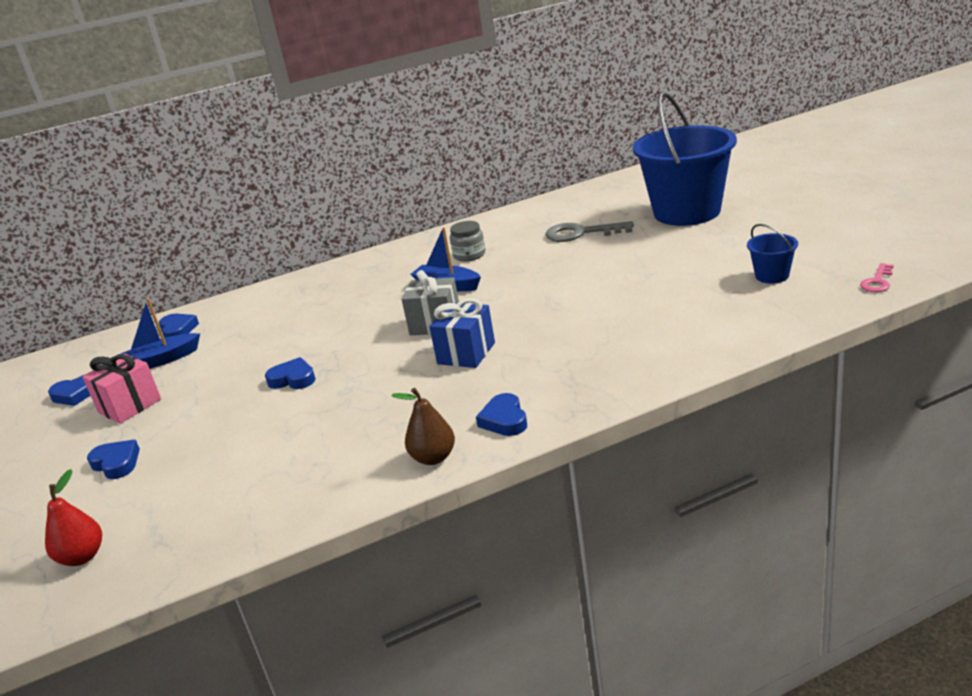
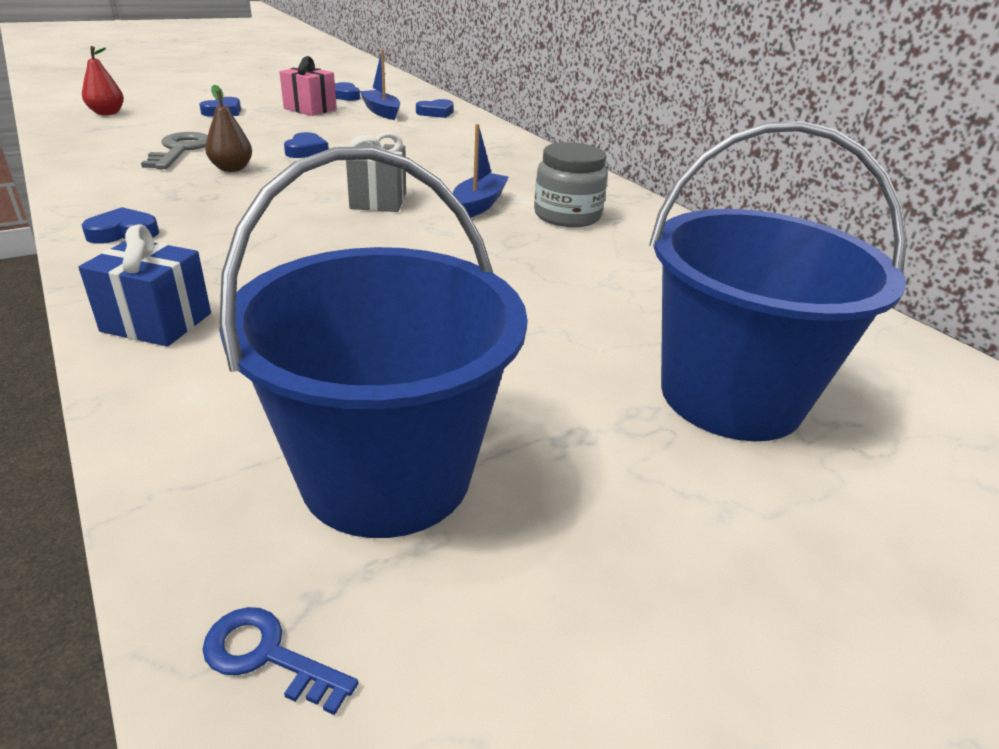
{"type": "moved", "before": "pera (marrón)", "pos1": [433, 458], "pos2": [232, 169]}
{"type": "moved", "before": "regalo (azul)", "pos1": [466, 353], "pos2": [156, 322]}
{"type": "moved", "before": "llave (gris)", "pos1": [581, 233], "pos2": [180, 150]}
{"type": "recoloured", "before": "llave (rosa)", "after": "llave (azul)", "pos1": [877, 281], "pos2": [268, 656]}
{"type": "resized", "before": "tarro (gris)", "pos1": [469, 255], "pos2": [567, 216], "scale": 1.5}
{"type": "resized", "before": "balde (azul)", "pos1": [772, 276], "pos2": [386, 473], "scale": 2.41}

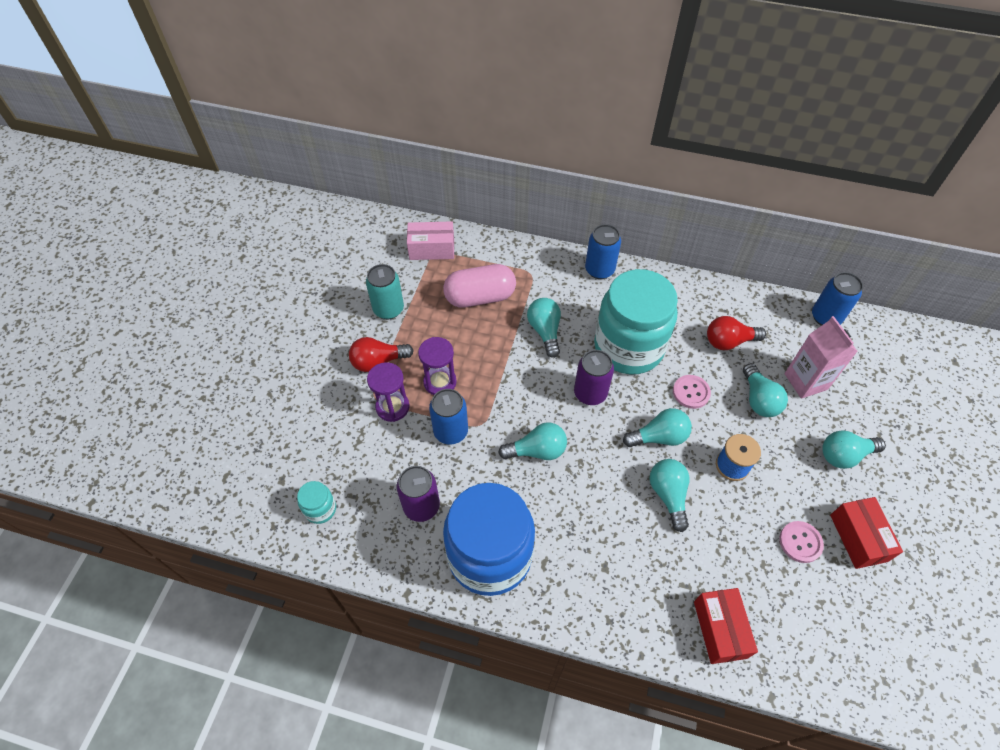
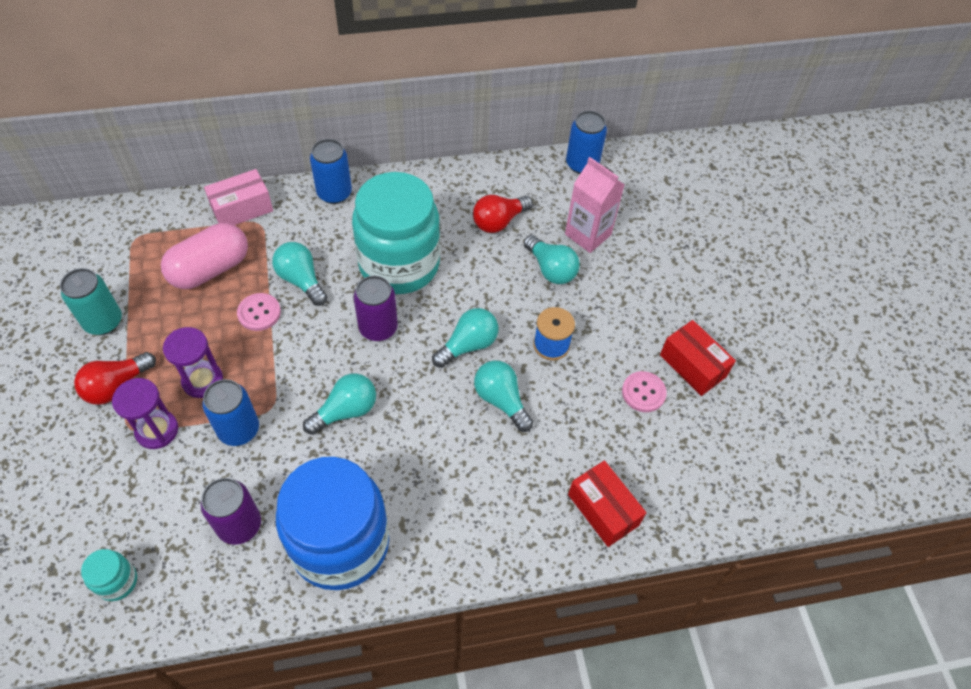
{"type": "removed", "before": "bombilla (turquesa)", "pos1": [844, 455]}
{"type": "moved", "before": "caja (rosa)", "pos1": [432, 249], "pos2": [242, 209]}
{"type": "moved", "before": "botón (rosa)", "pos1": [691, 392], "pos2": [259, 313]}

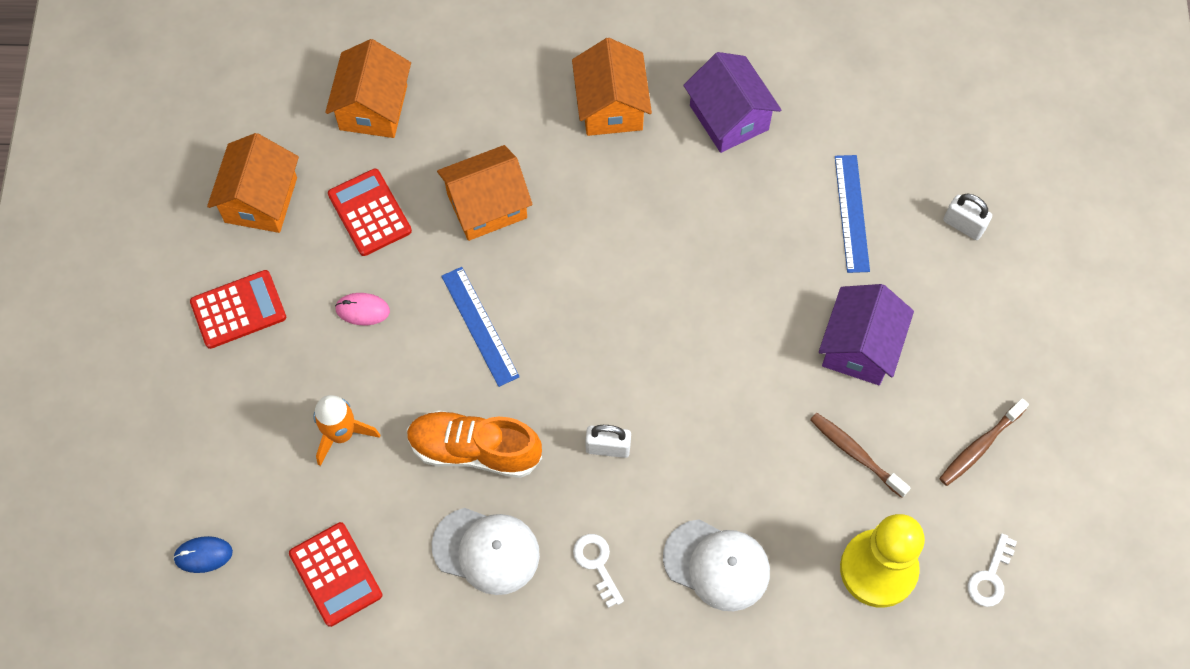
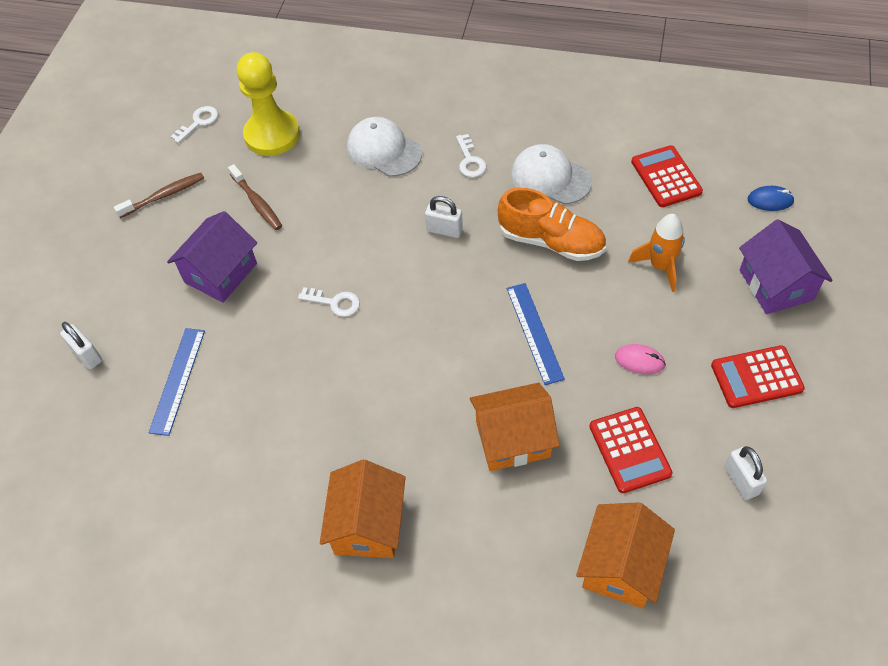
{"type": "added", "after": "llave (blanco)", "pos2": [334, 302]}
{"type": "moved", "before": "casa (morado)", "pos1": [729, 117], "pos2": [776, 285]}
{"type": "replaced", "before": "casa (naranja)", "after": "candado (blanco)", "pos1": [261, 200], "pos2": [741, 480]}

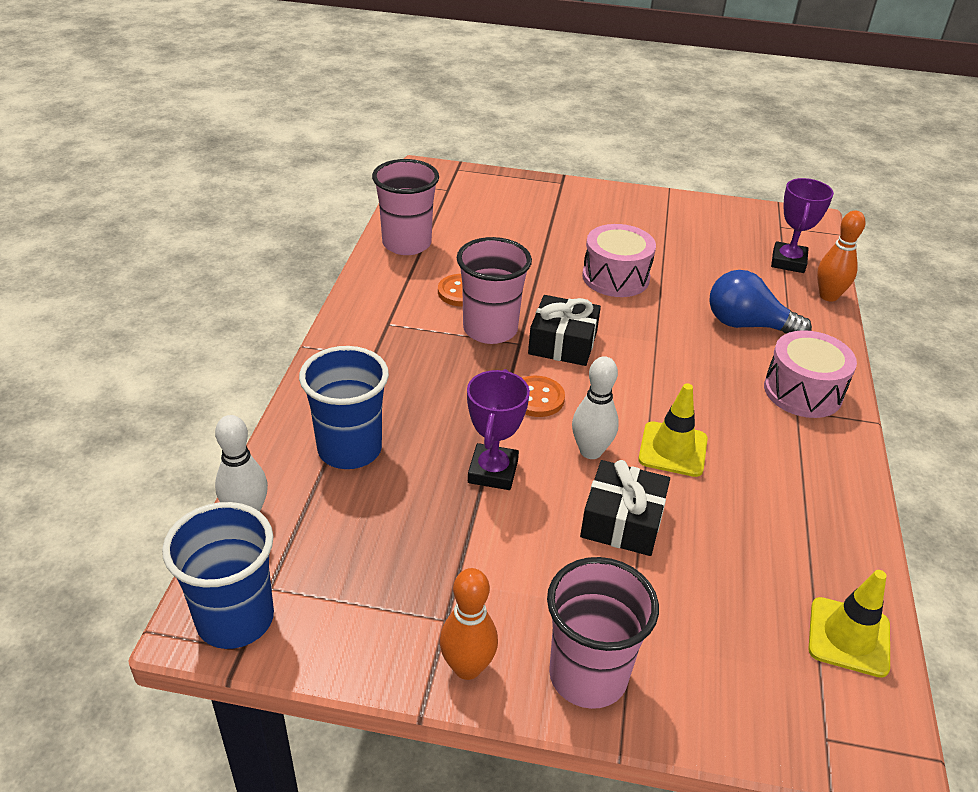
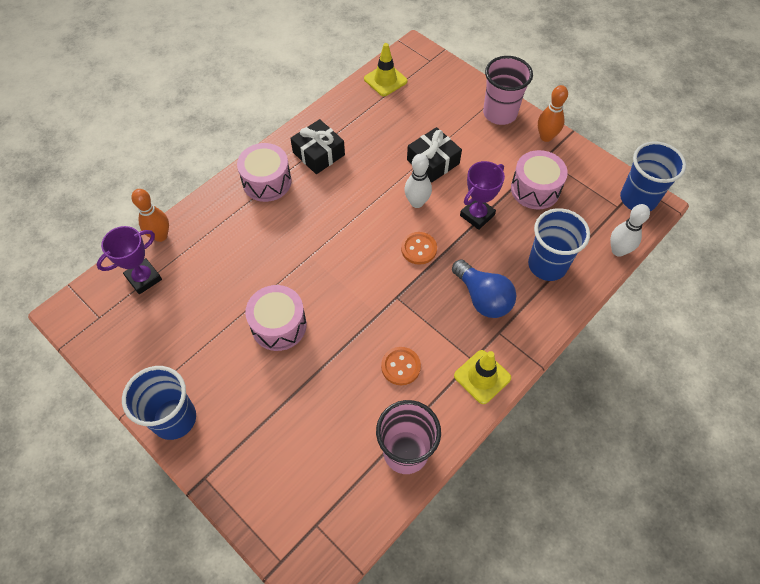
{"type": "removed", "before": "vaso (rosa)", "pos1": [490, 329]}
{"type": "added", "after": "vaso (azul)", "pos2": [174, 418]}
{"type": "added", "after": "tambor (rosa)", "pos2": [535, 189]}
{"type": "moved", "before": "regalo (negro)", "pos1": [562, 343], "pos2": [318, 154]}
{"type": "moved", "before": "cono de tráfico (amarillo)", "pos1": [673, 449], "pos2": [482, 377]}
{"type": "moved", "before": "bombilla (azul)", "pos1": [747, 325], "pos2": [483, 298]}

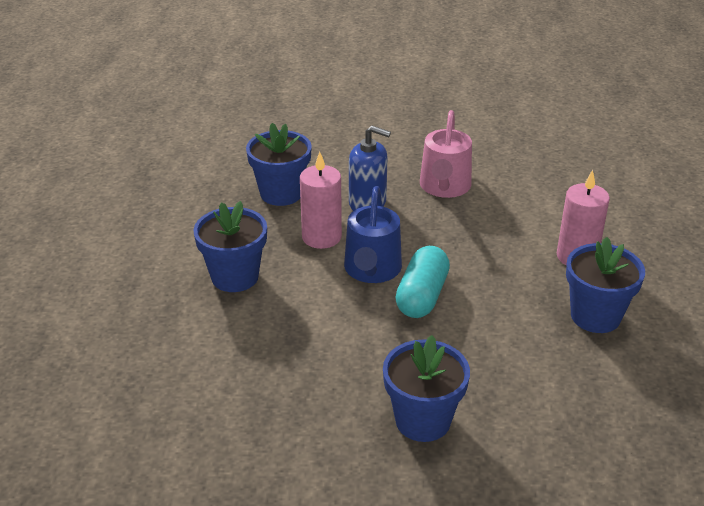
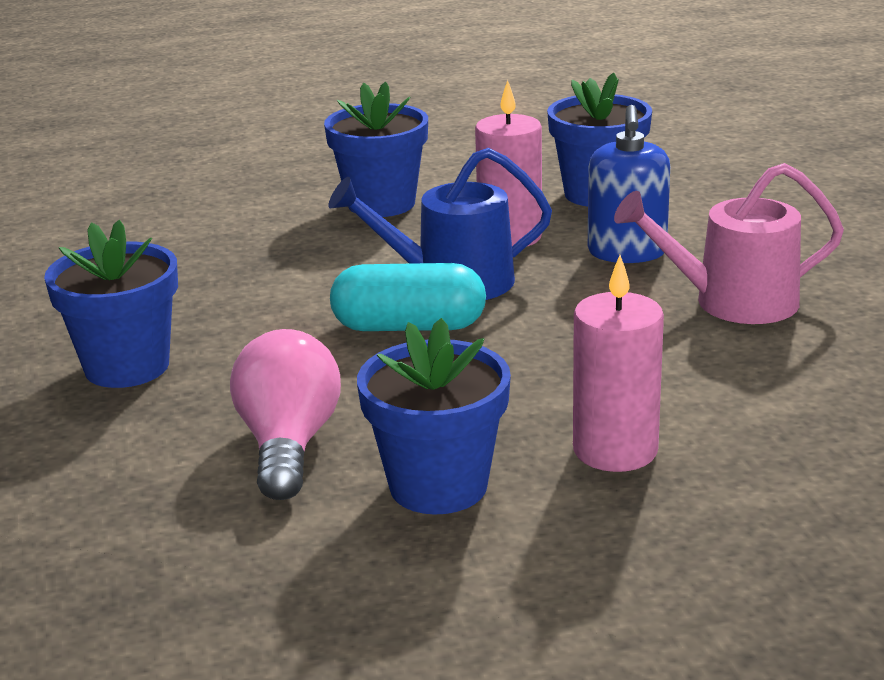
{"type": "added", "after": "bombilla (rosa)", "pos2": [288, 445]}

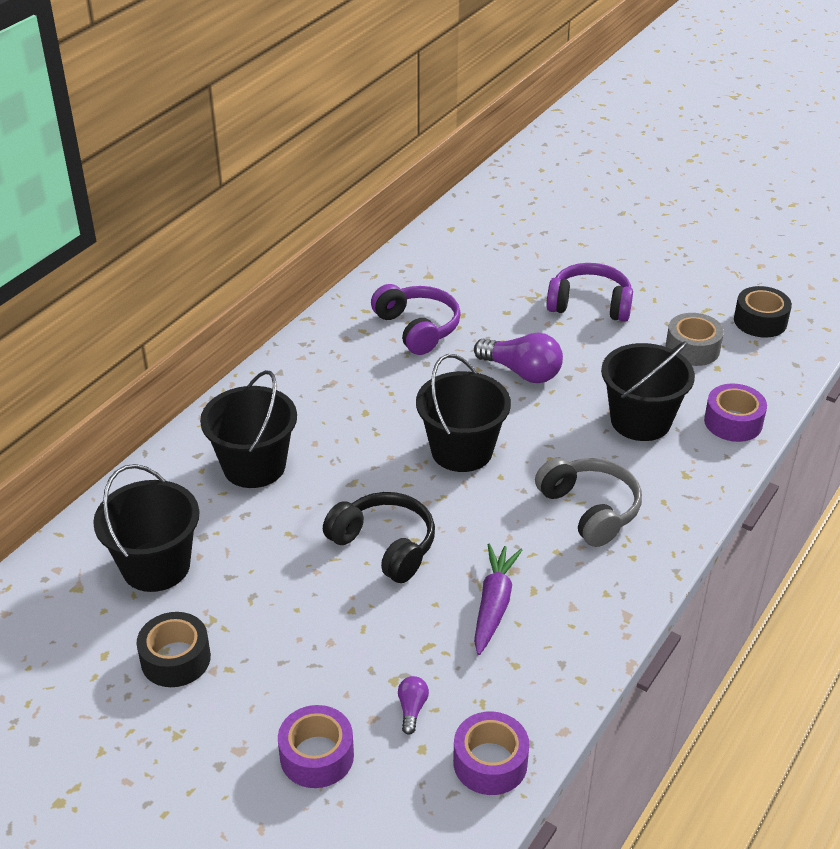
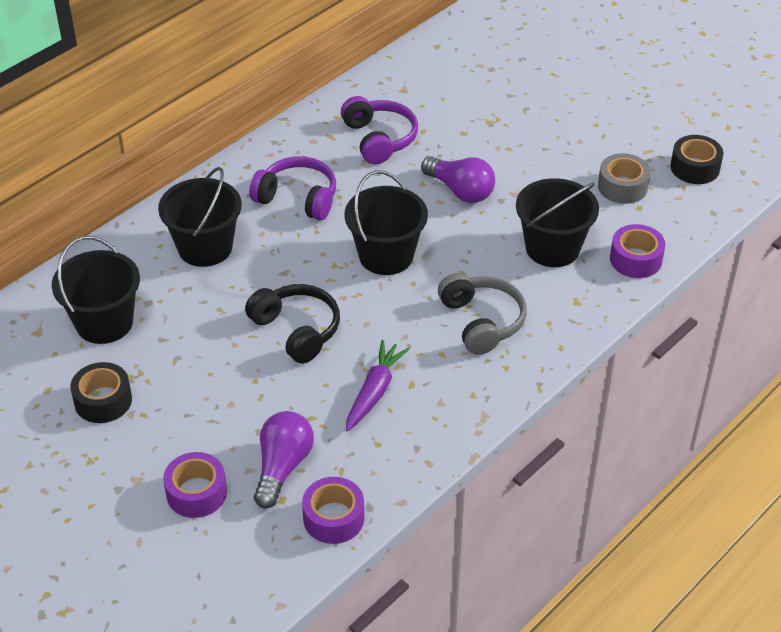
{"type": "moved", "before": "auriculares (morado)", "pos1": [590, 304], "pos2": [297, 198]}
{"type": "resized", "before": "bombilla (morado)", "pos1": [412, 709], "pos2": [282, 467], "scale": 2.08}

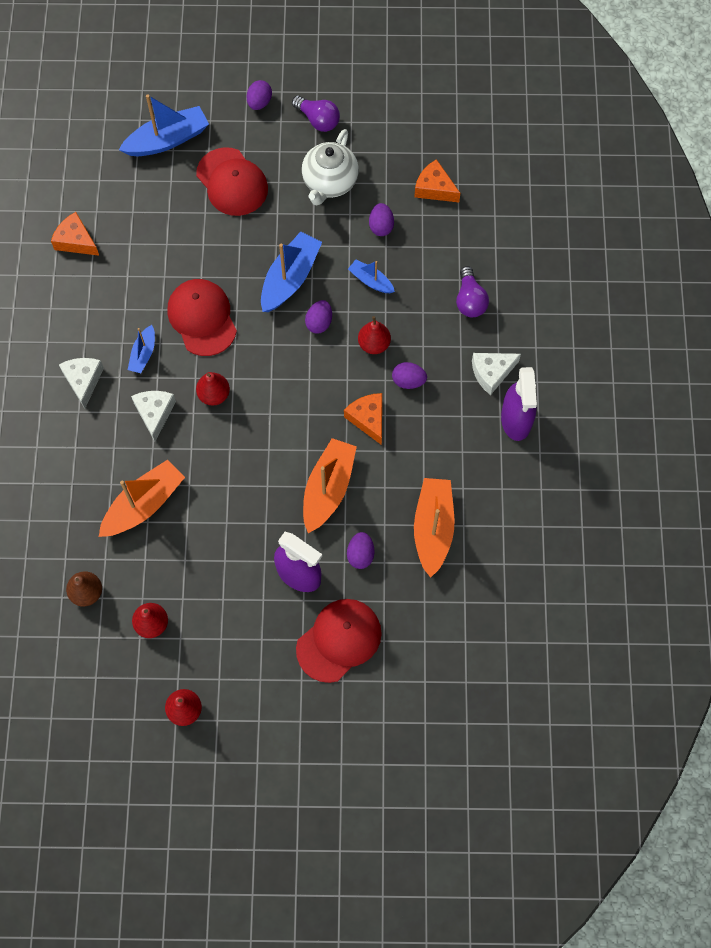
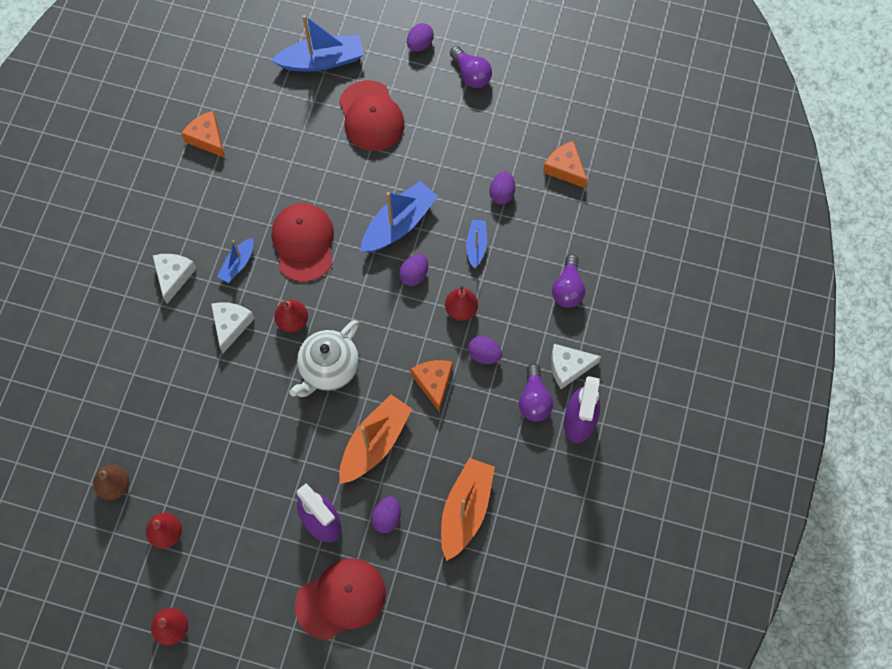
{"type": "removed", "before": "barco (naranja)", "pos1": [144, 505]}
{"type": "added", "after": "bombilla (morado)", "pos2": [534, 400]}
{"type": "moved", "before": "tetera (blanco)", "pos1": [329, 183], "pos2": [328, 369]}
{"type": "turned", "before": "barco (azul)", "pos1": [371, 281], "pos2": [476, 245], "turn": 45}

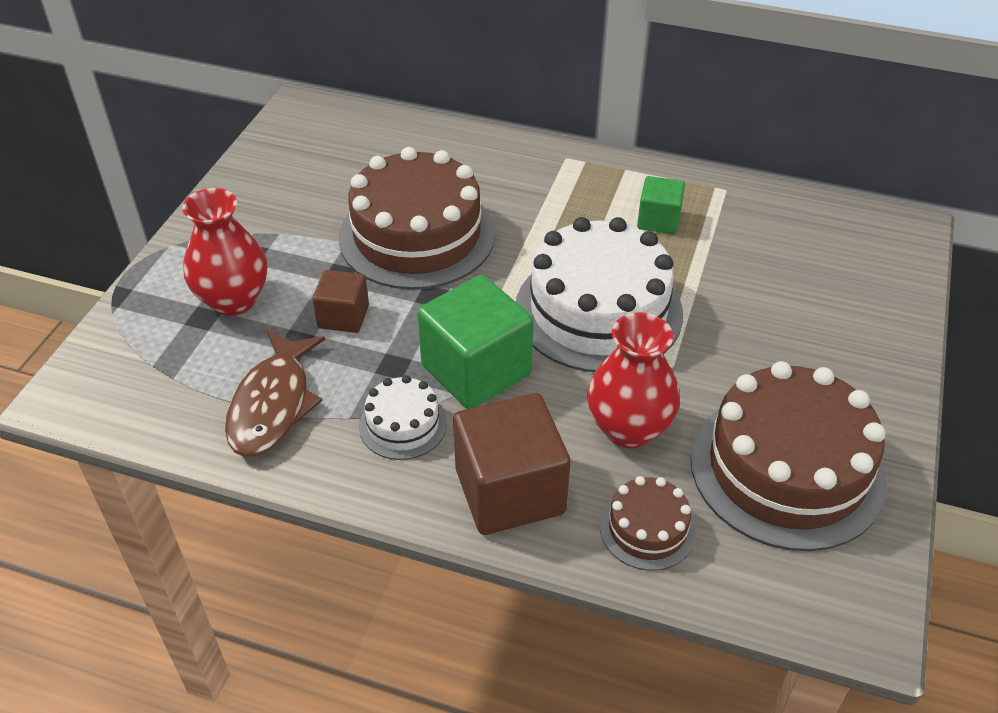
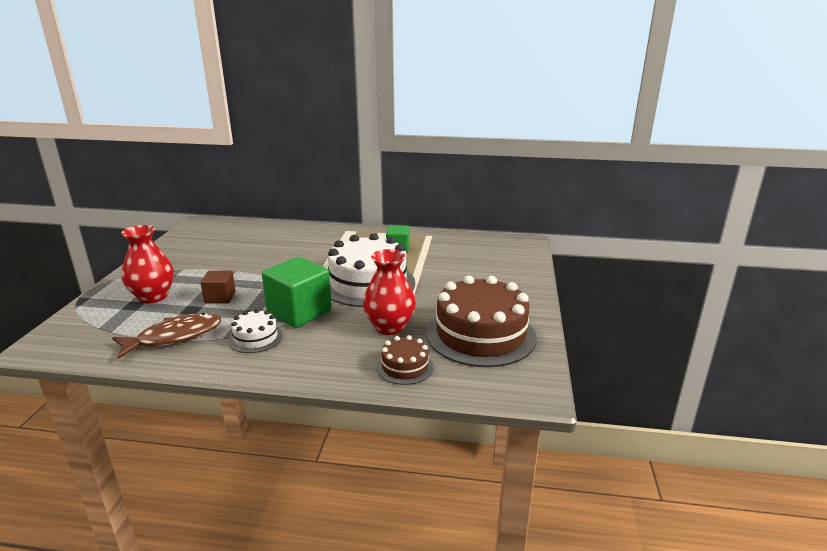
{"type": "removed", "before": "tarta (marrón)", "pos1": [417, 236]}
{"type": "removed", "before": "cubo (marrón)", "pos1": [510, 491]}
{"type": "turned", "before": "pez (marrón)", "pos1": [273, 405], "pos2": [175, 337], "turn": -120}

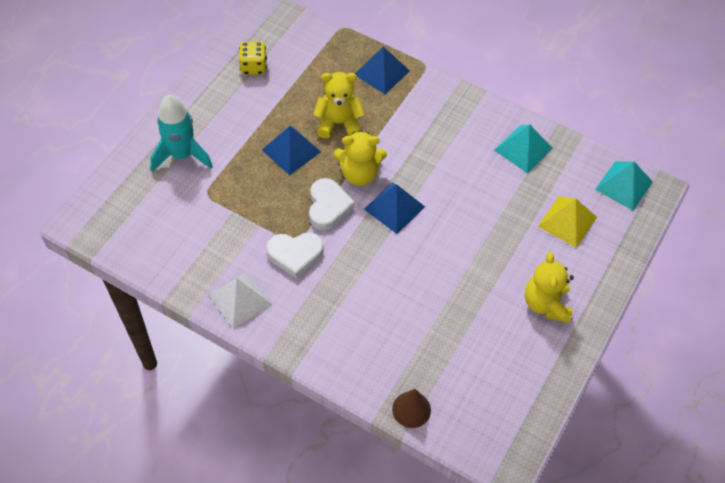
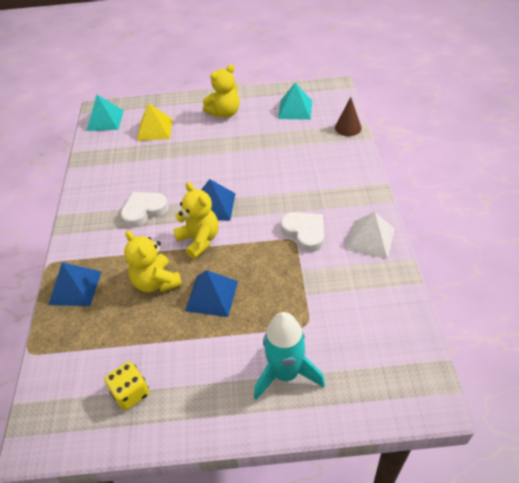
{"type": "moved", "before": "corazón (blanco)", "pos1": [328, 206], "pos2": [144, 211]}
{"type": "moved", "before": "pirámide (turquesa)", "pos1": [523, 149], "pos2": [295, 109]}

